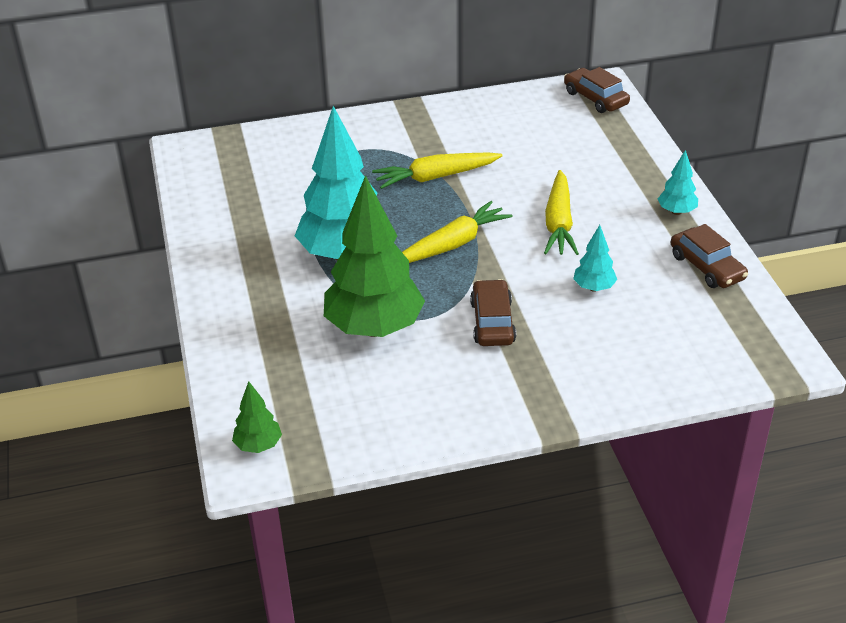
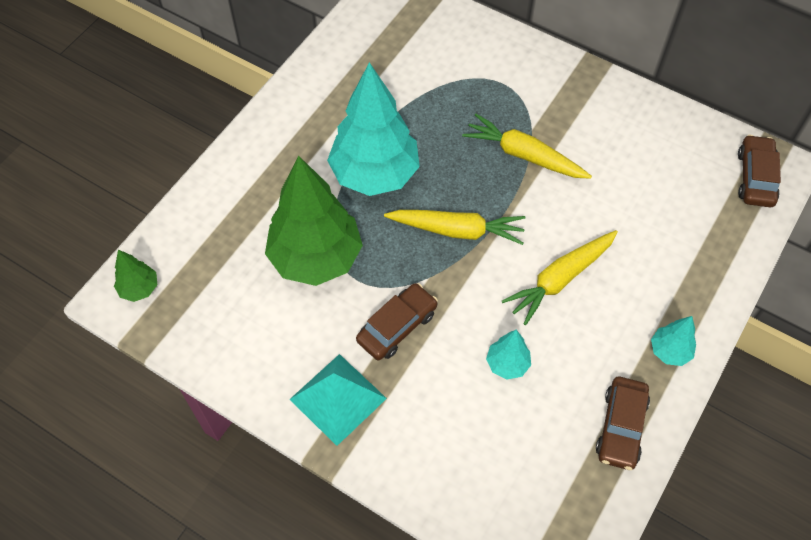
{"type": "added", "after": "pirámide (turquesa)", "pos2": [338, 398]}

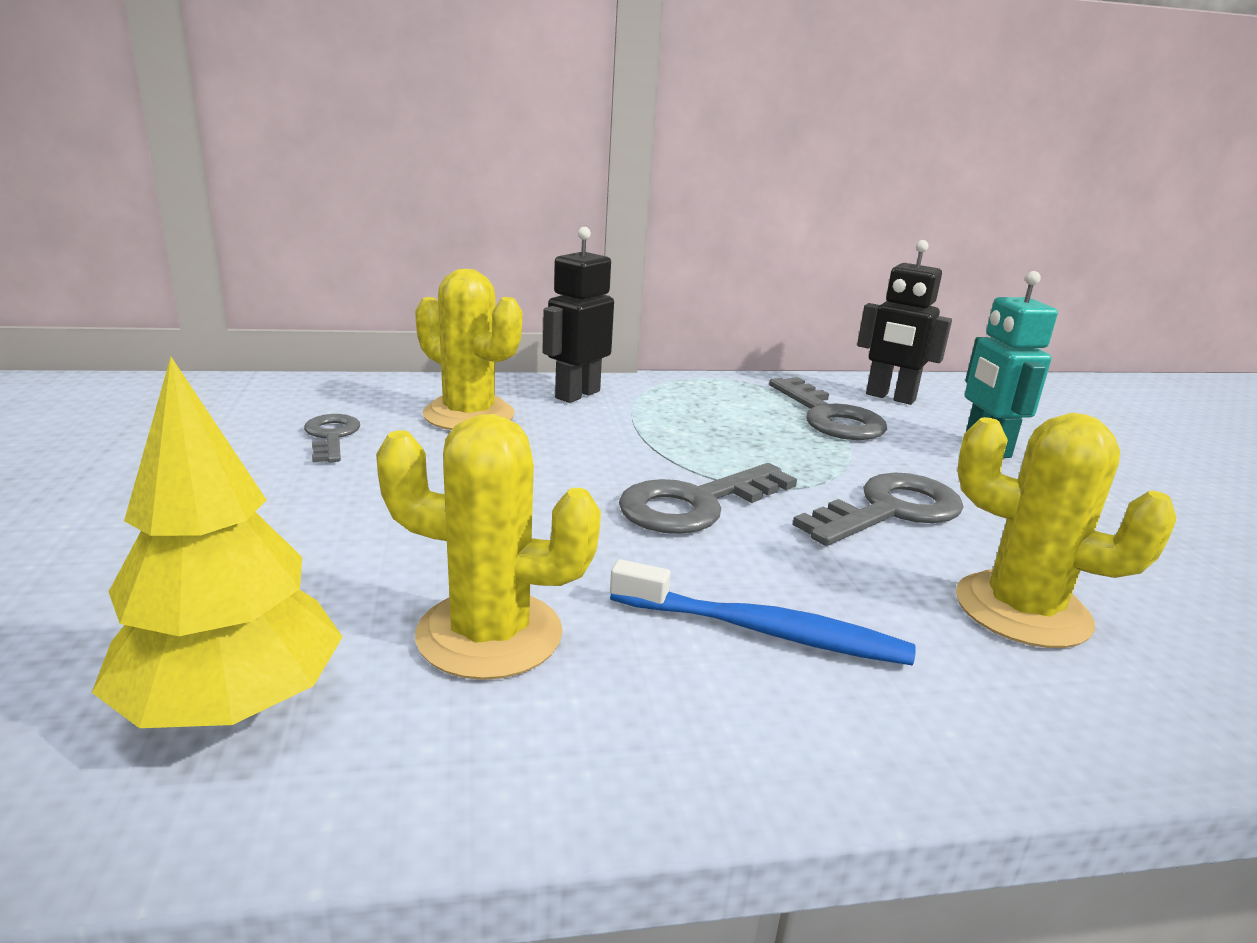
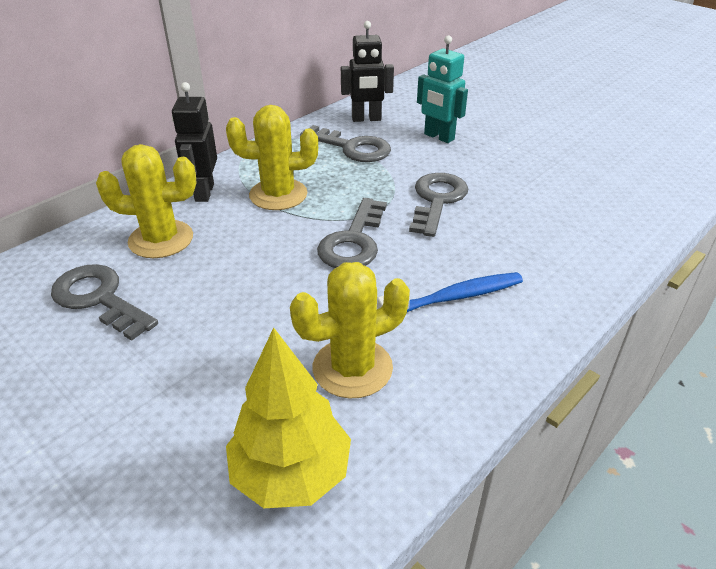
{"type": "moved", "before": "cactus (amarillo)", "pos1": [1022, 610], "pos2": [278, 195]}
{"type": "resized", "before": "llave (gris)", "pos1": [331, 436], "pos2": [99, 298], "scale": 1.66}

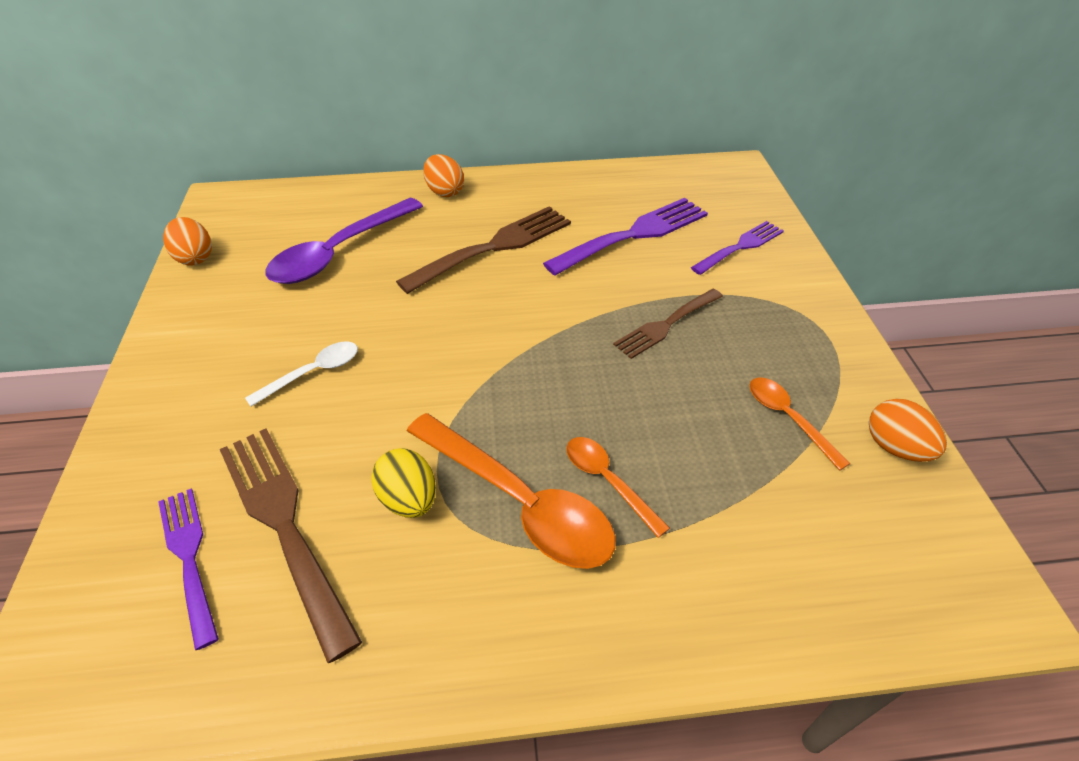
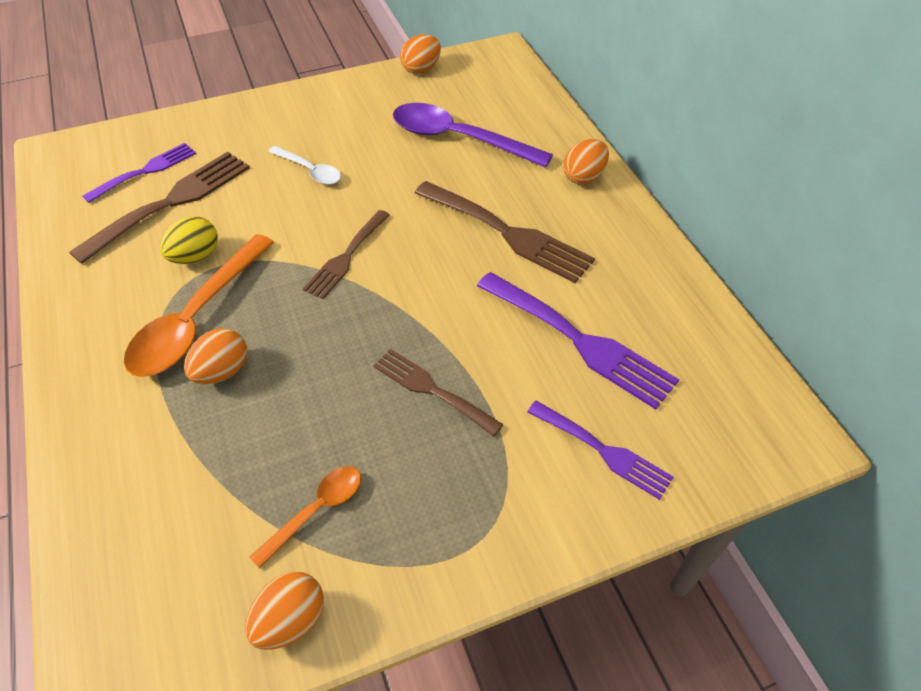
{"type": "added", "after": "tenedor (marrón)", "pos2": [346, 257]}
{"type": "replaced", "before": "cuchara (naranja)", "after": "huevo (naranja)", "pos1": [607, 481], "pos2": [222, 371]}

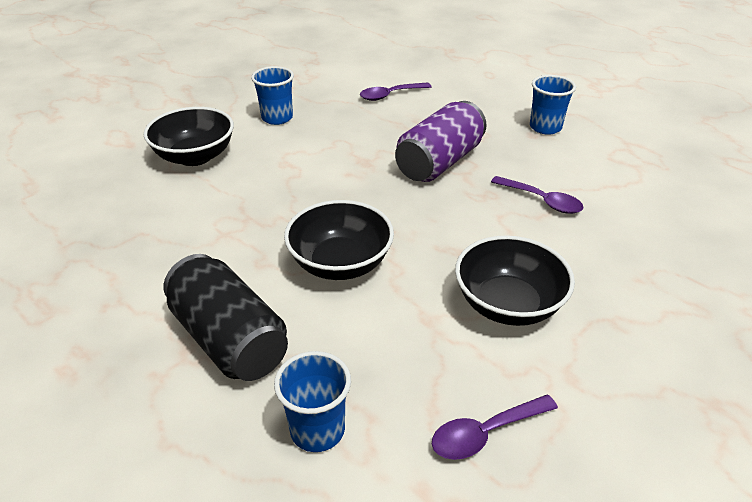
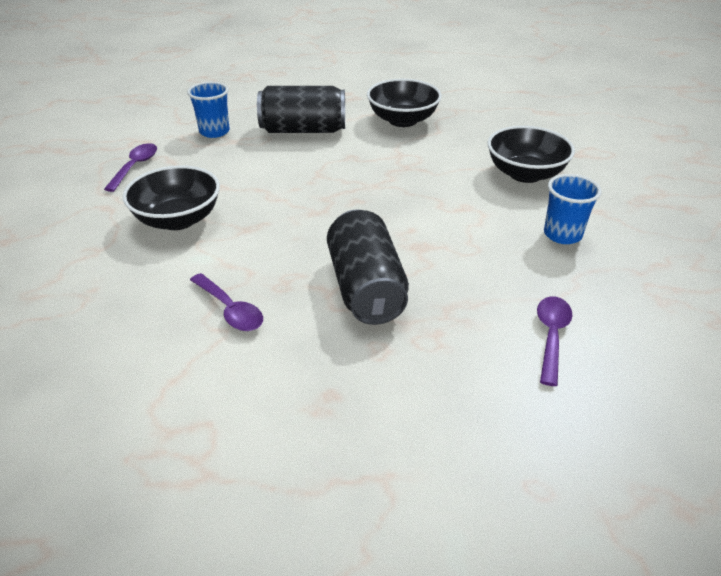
{"type": "removed", "before": "vaso (azul)", "pos1": [545, 127]}
{"type": "moved", "before": "cuenco (negro)", "pos1": [340, 263], "pos2": [402, 120]}
{"type": "recoloured", "before": "lata (morado)", "after": "lata (negro)", "pos1": [439, 162], "pos2": [365, 288]}
{"type": "turned", "before": "cuchara (morado)", "pos1": [542, 201], "pos2": [230, 310], "turn": -120}

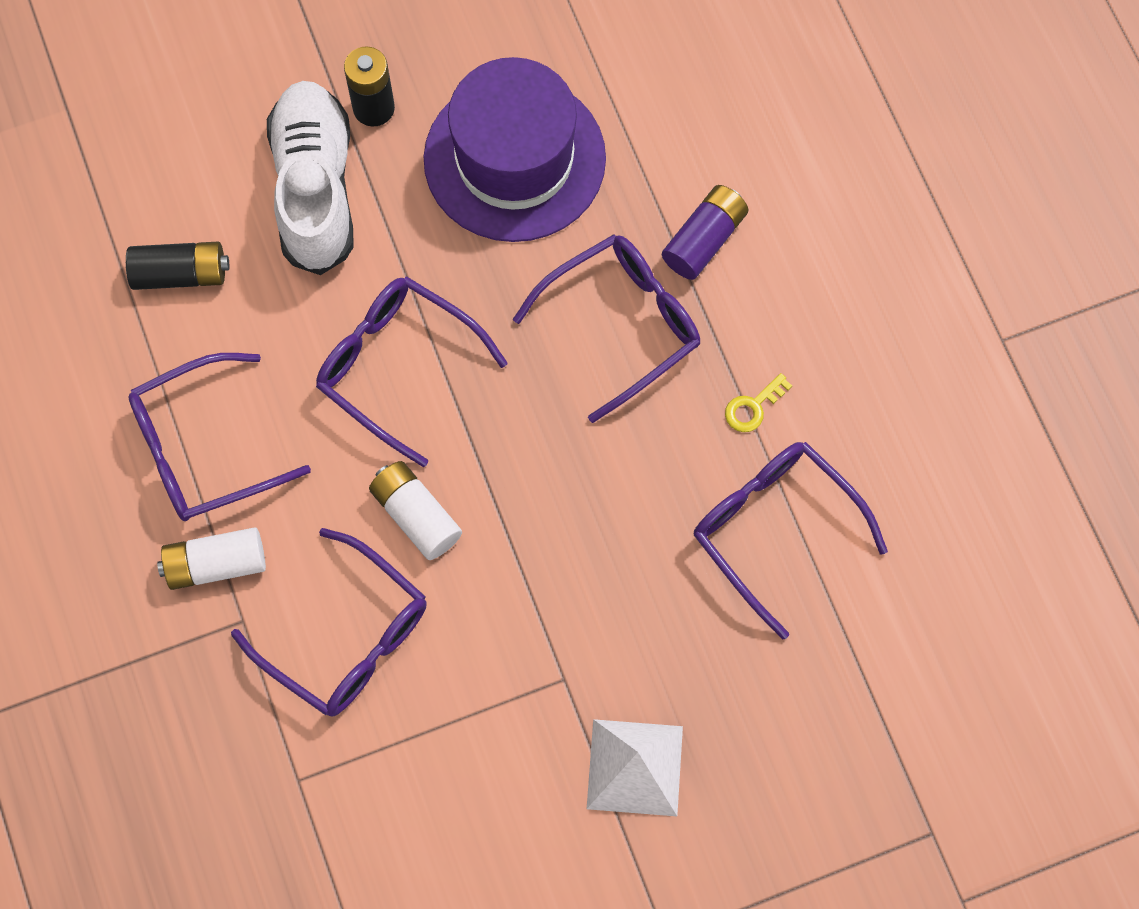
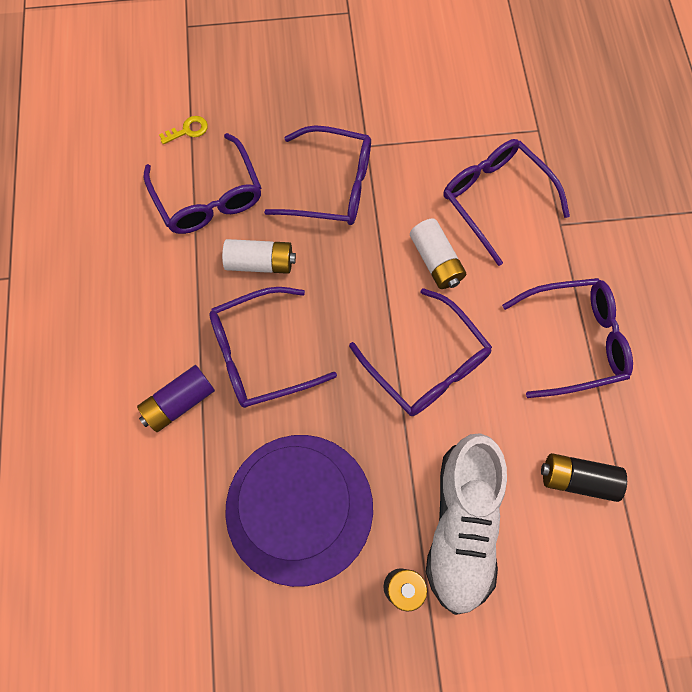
{"type": "removed", "before": "pirámide (blanco)", "pos1": [634, 767]}
{"type": "added", "after": "gafas (morado)", "pos2": [331, 186]}
{"type": "moved", "before": "pila (blanco)", "pos1": [216, 564], "pos2": [260, 262]}
{"type": "moved", "before": "llave (amarillo)", "pos1": [753, 407], "pos2": [188, 130]}

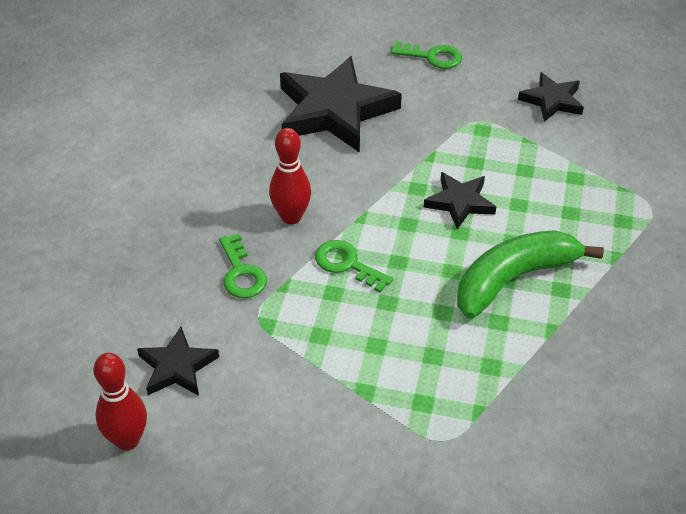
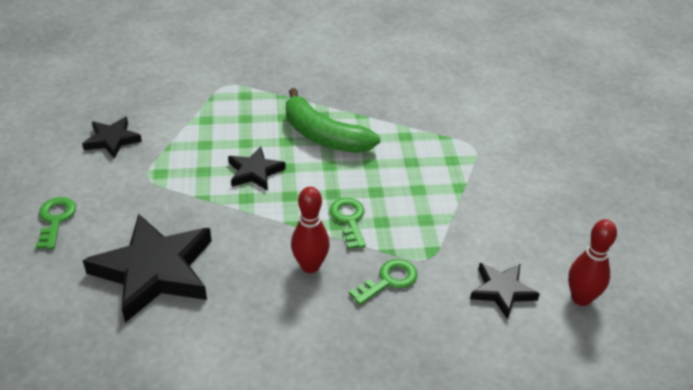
{"type": "turned", "before": "llave (verde)", "pos1": [347, 264], "pos2": [349, 220], "turn": 150}

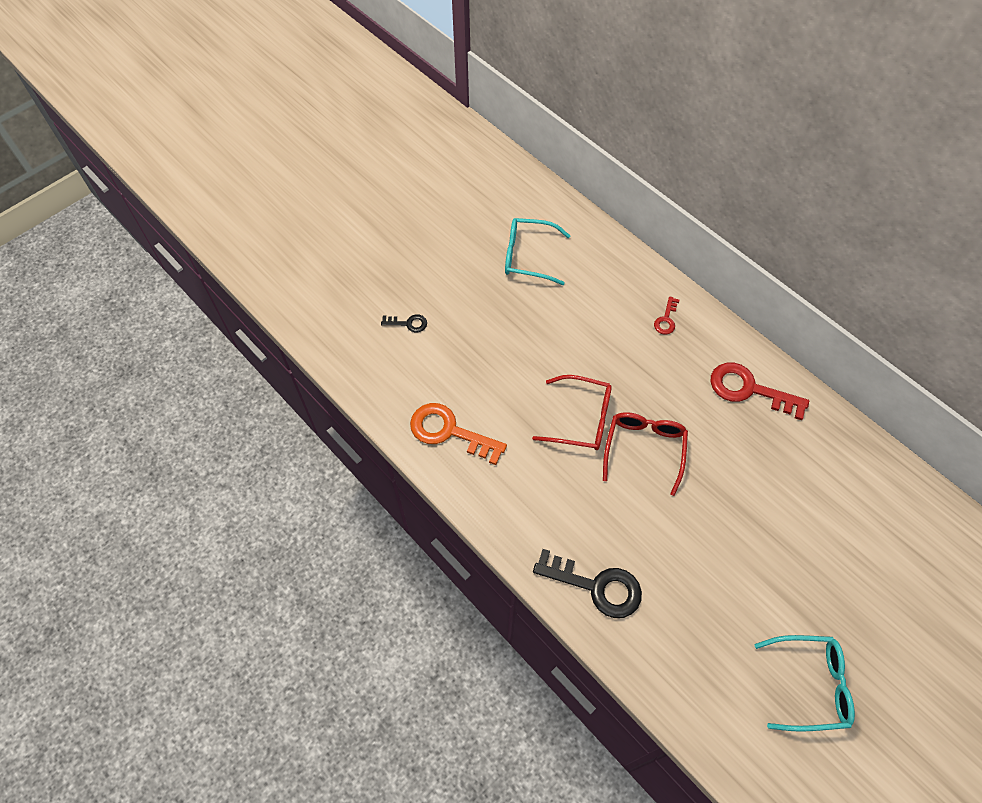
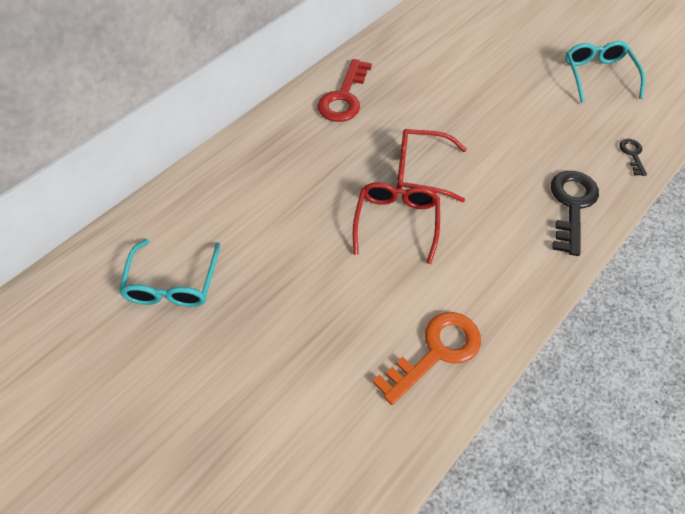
{"type": "removed", "before": "llave (rojo)", "pos1": [666, 319]}
{"type": "moved", "before": "llave (negro)", "pos1": [408, 323], "pos2": [632, 154]}
{"type": "turned", "before": "llave (naranja)", "pos1": [449, 432], "pos2": [436, 352], "turn": -150}

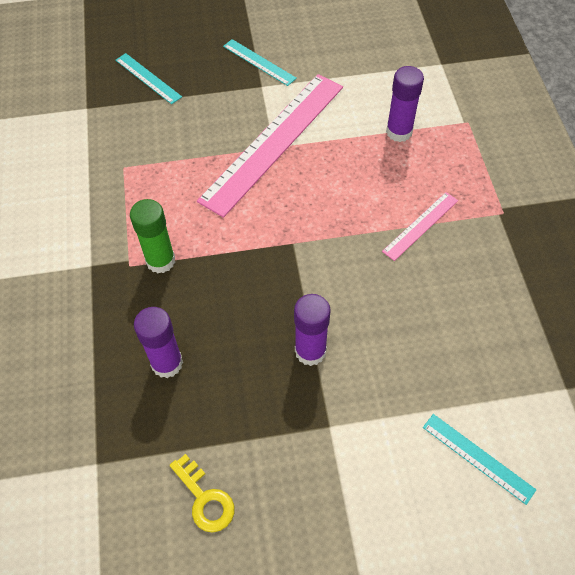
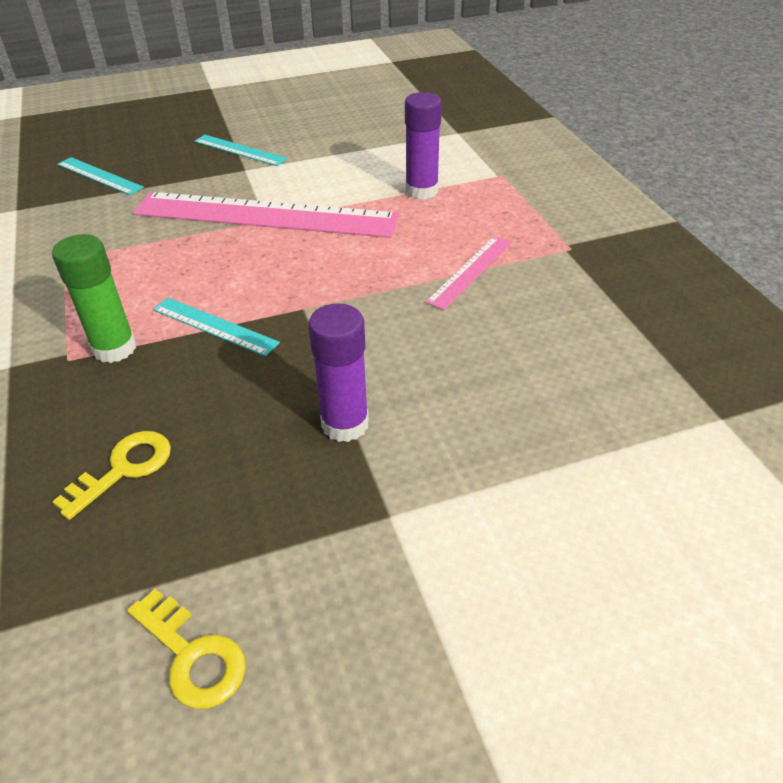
{"type": "moved", "before": "regla (turquesa)", "pos1": [478, 458], "pos2": [214, 326]}
{"type": "replaced", "before": "barra de pegamento (morado)", "after": "llave (amarillo)", "pos1": [167, 363], "pos2": [124, 469]}
{"type": "turned", "before": "regla (rosa)", "pos1": [273, 142], "pos2": [265, 215], "turn": 75}

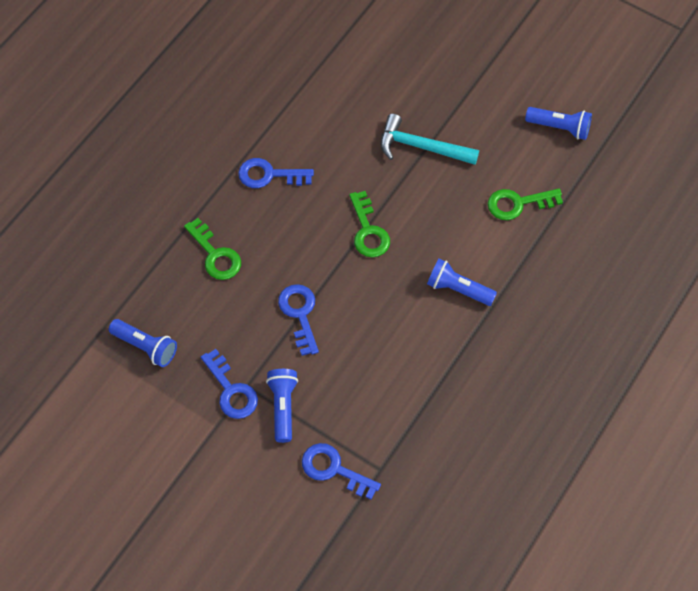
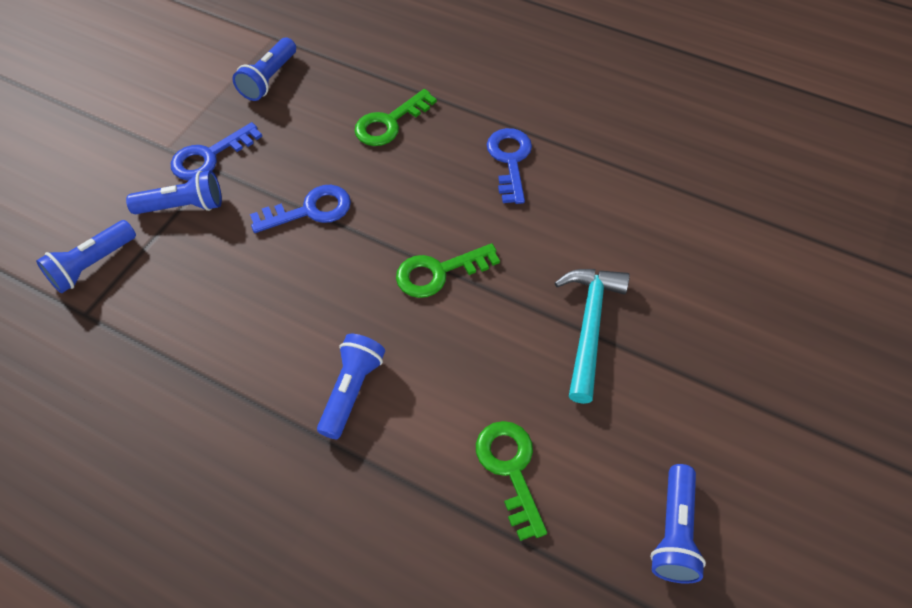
{"type": "replaced", "before": "llave (azul)", "after": "lámpara de mano (azul)", "pos1": [334, 469], "pos2": [92, 265]}

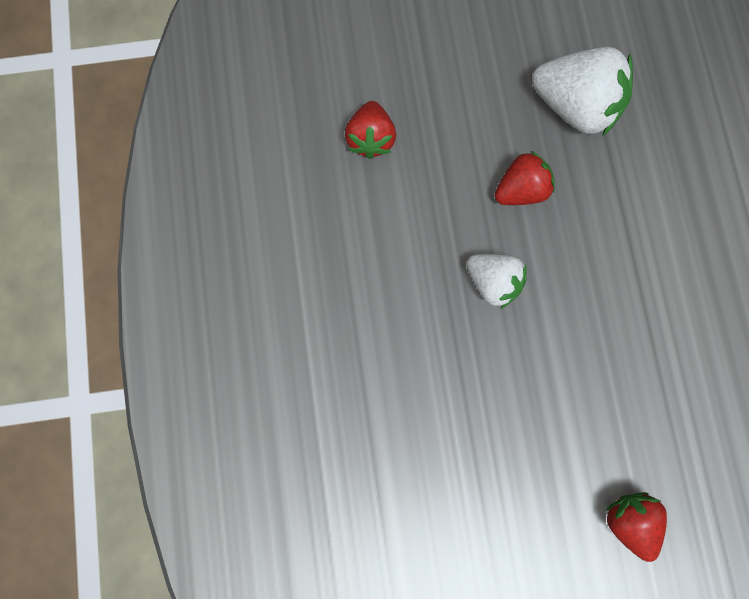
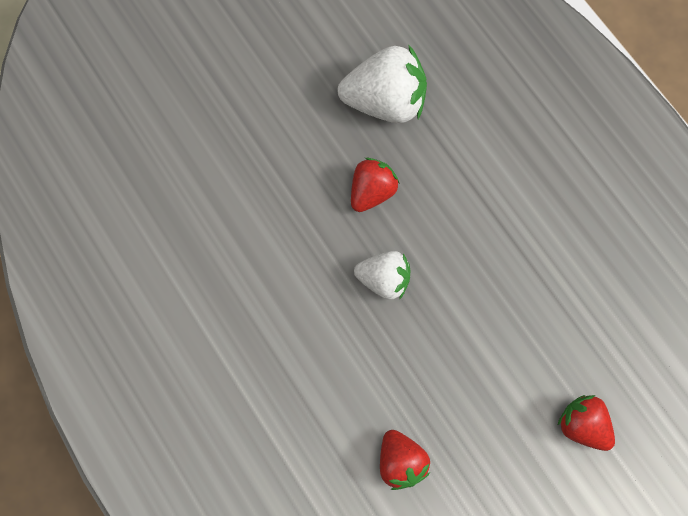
{"type": "moved", "before": "fresa (rojo)", "pos1": [370, 139], "pos2": [401, 463]}

